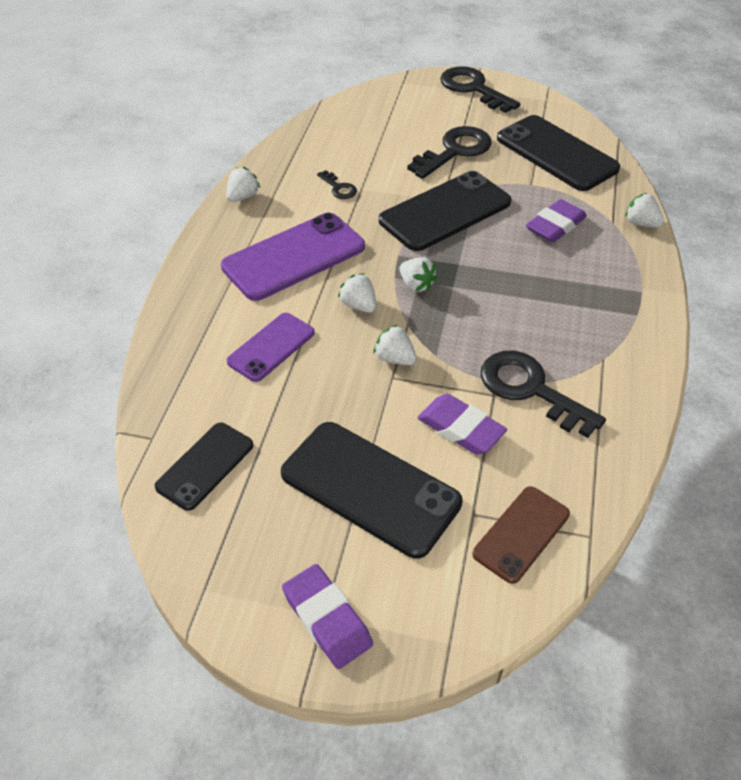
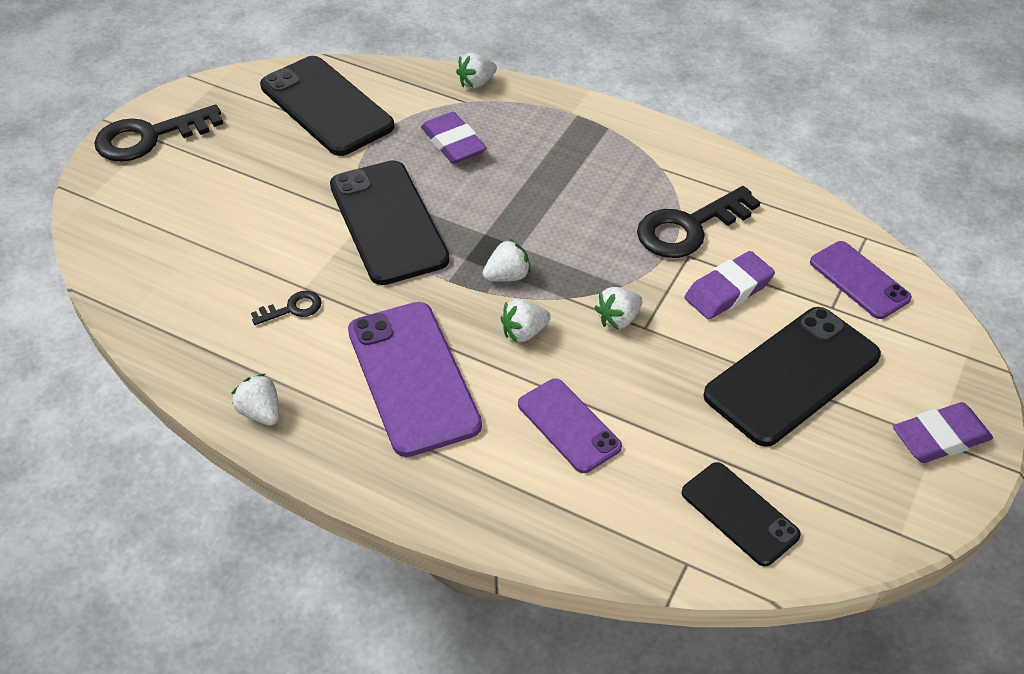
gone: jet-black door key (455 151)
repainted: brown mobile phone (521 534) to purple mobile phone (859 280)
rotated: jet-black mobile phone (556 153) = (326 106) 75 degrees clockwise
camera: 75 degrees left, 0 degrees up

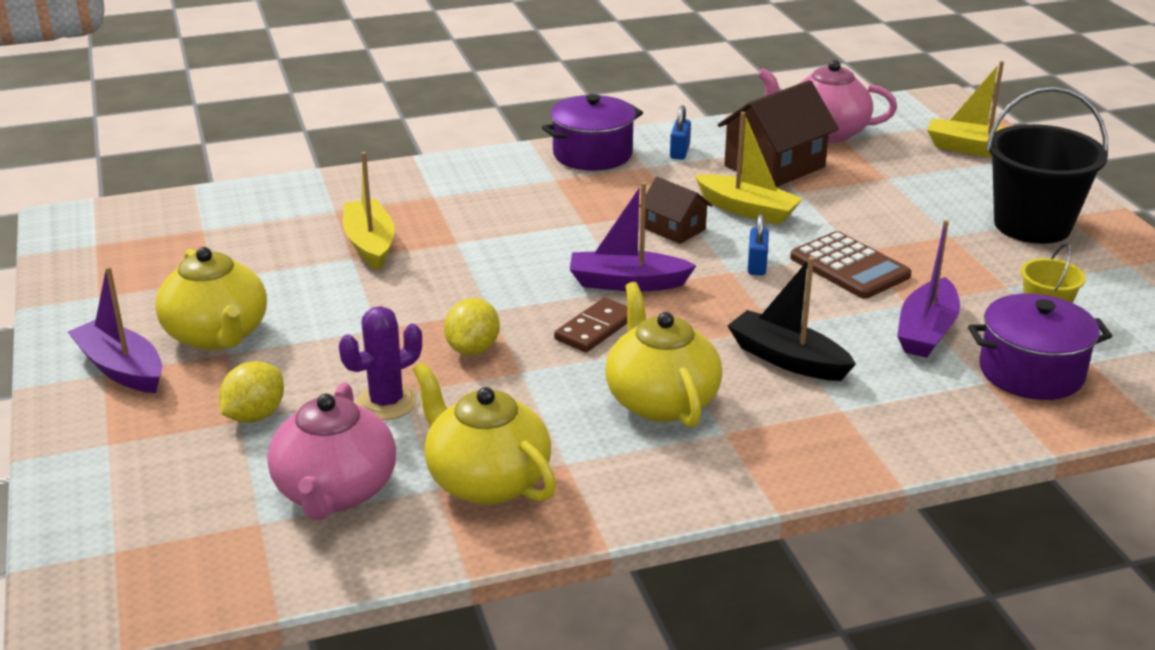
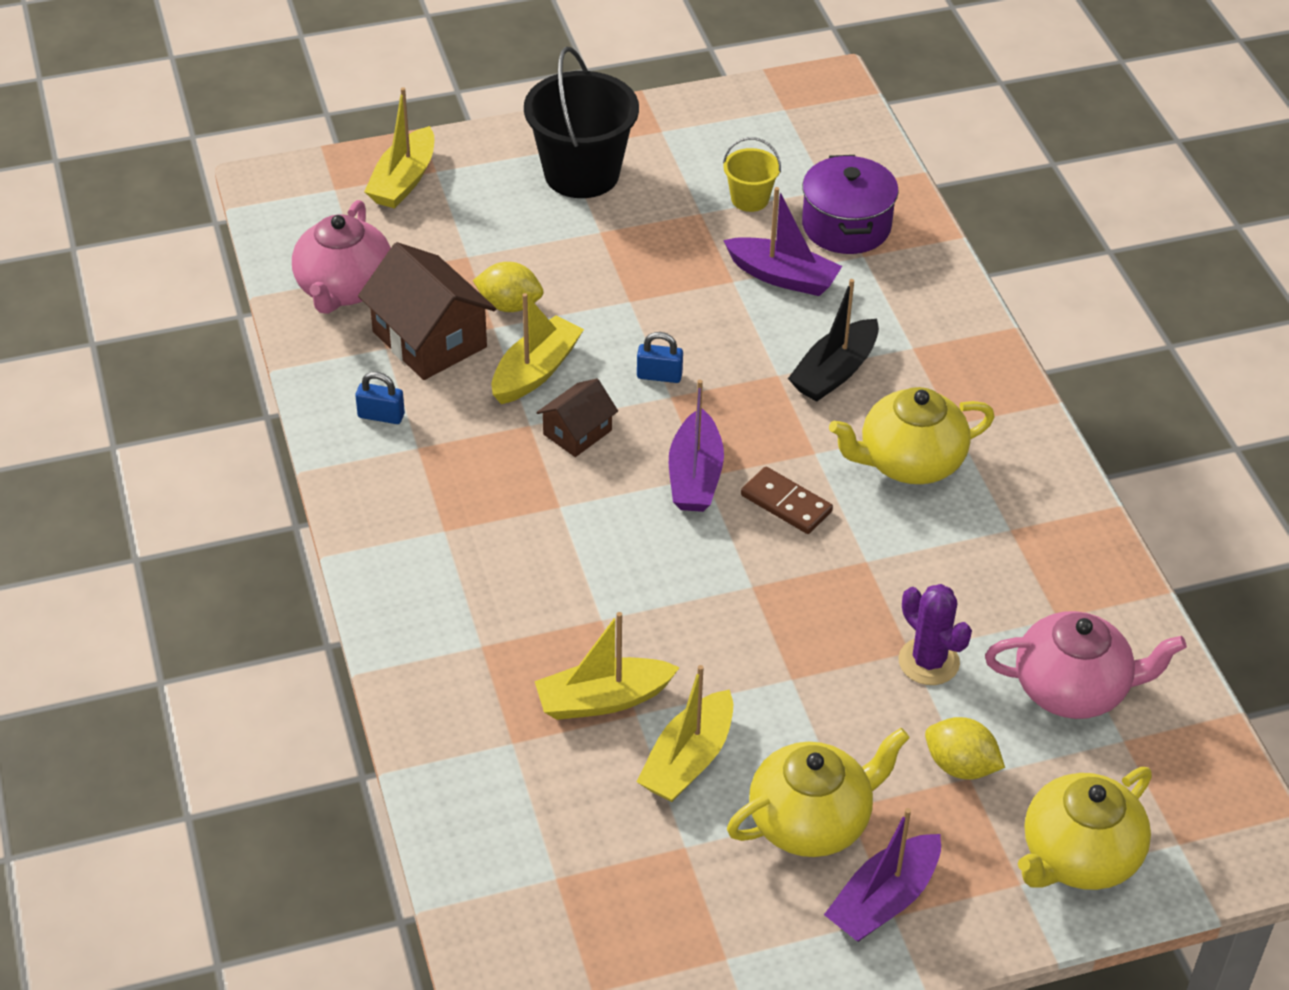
gone: purple pot (592 154); brown calculator (849 267)
new: golden sailboat (688 760)
shifted: golden teapot (486 481) to (1078 857); golden citrus fruit (473 349) to (509 305)
camera: 90 degrees left, 15 degrees up

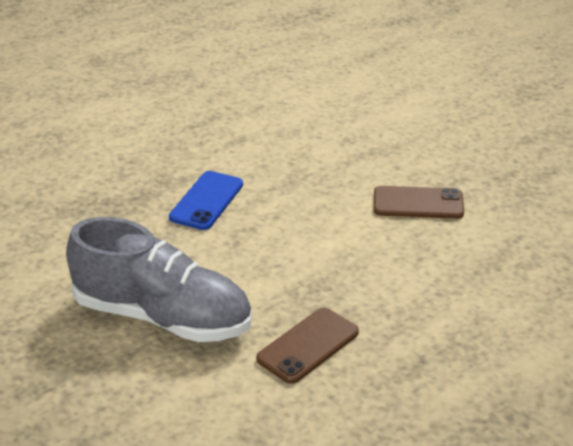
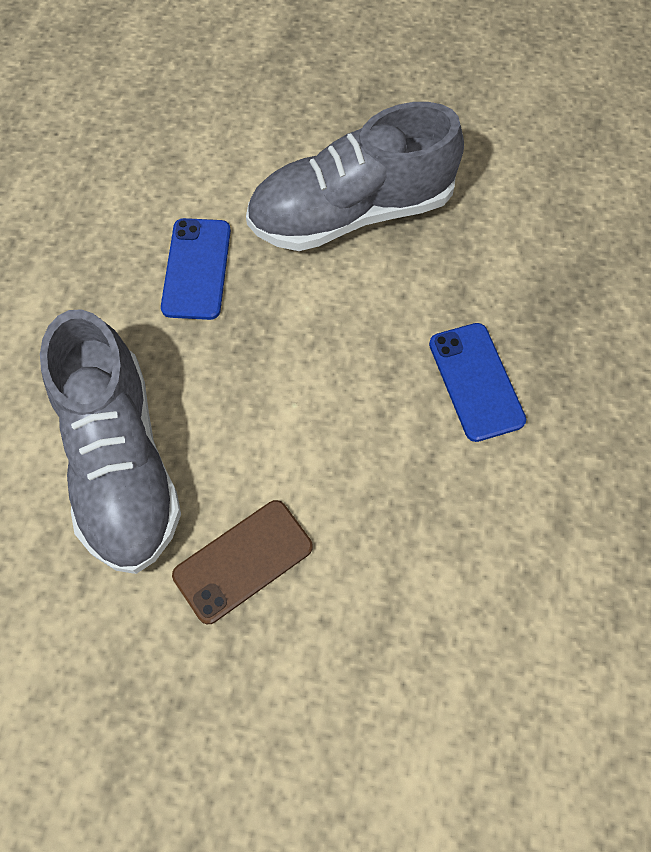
new: grey lace-up shoe (121 462)
repainted: brown mobile phone (308 346) to blue mobile phone (196 269)
camera: 140 degrees right, 30 degrees up

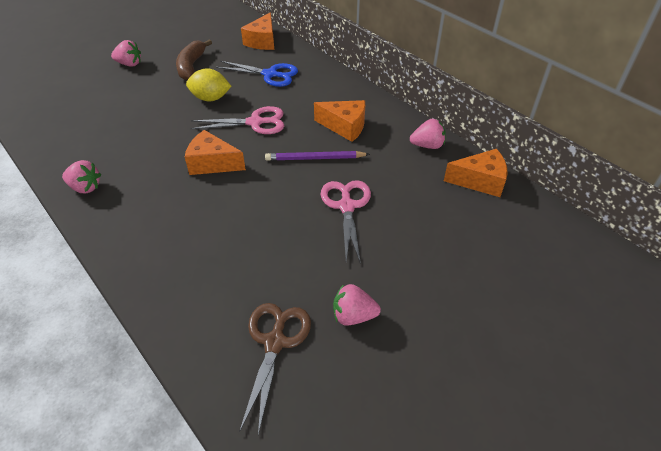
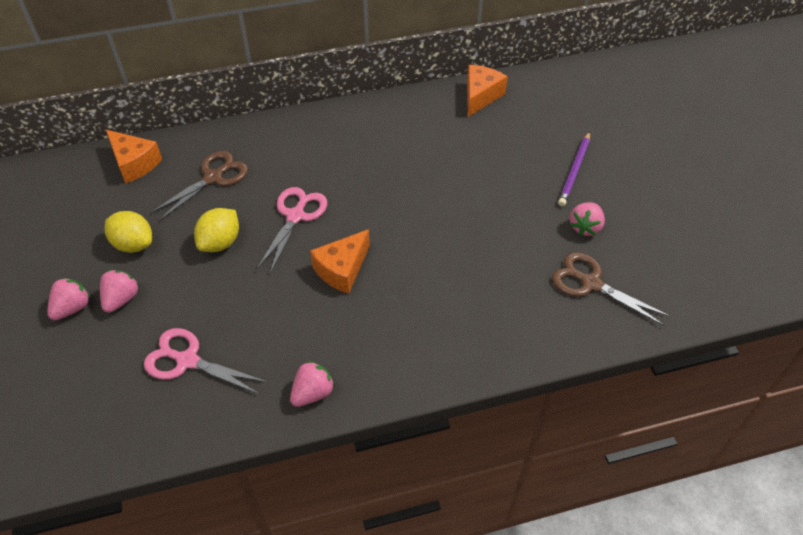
gone: orange-coloured cheese wedge (344 126)
shifted: purple pencil (315 158) to (575 171); rose-pink pair of scissors (346 206) to (187 360); rose-pink toy strawberry (427 145) to (121 299)
swapped: brown toy banana (191 66) to golden citrus fruit (133 244)
repainted: blue pair of scissors (270 74) to brown pair of scissors (213 178)
camera: 65 degrees left, 5 degrees up

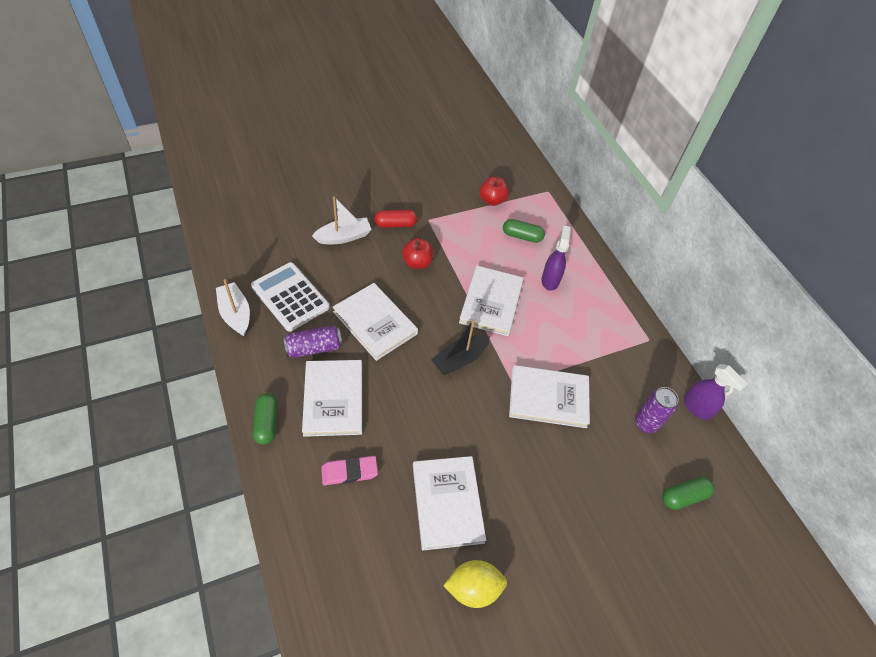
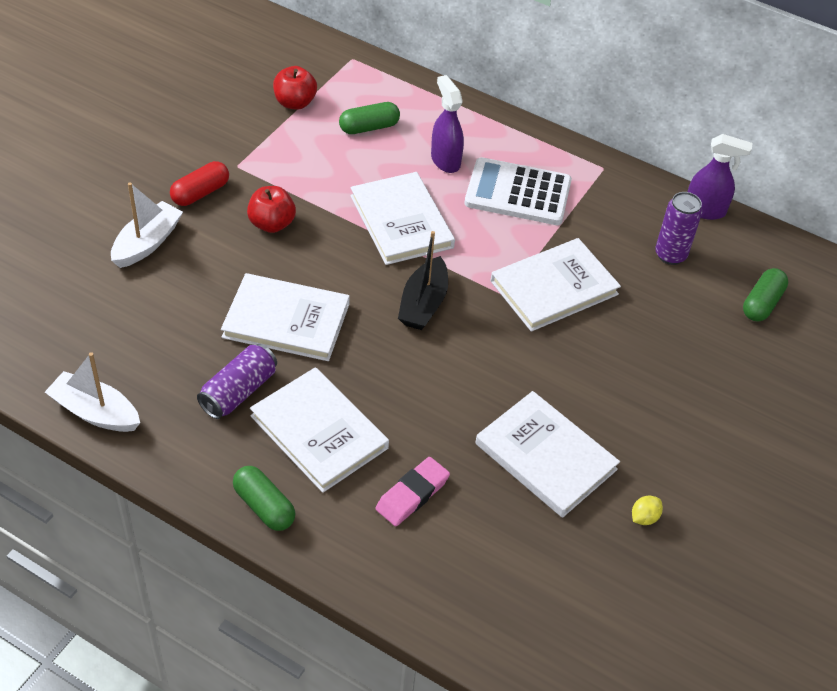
shifted: pure white calculator (290 297) to (518 193)
scaled: golden citrus fruit (473 588) = (644 517) x0.49
camera: 35 degrees left, 5 degrees down

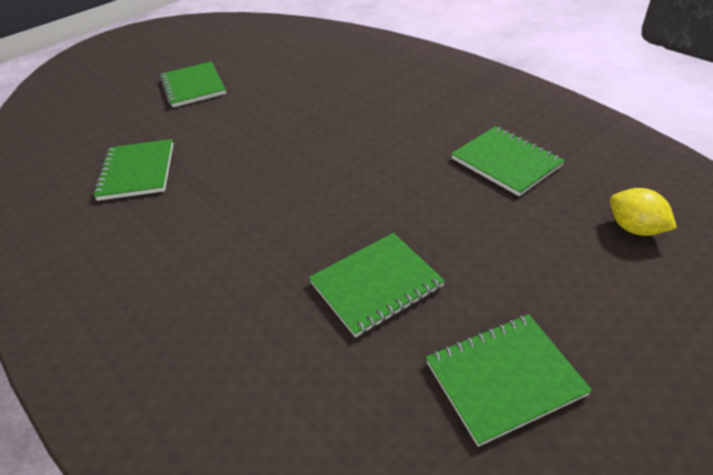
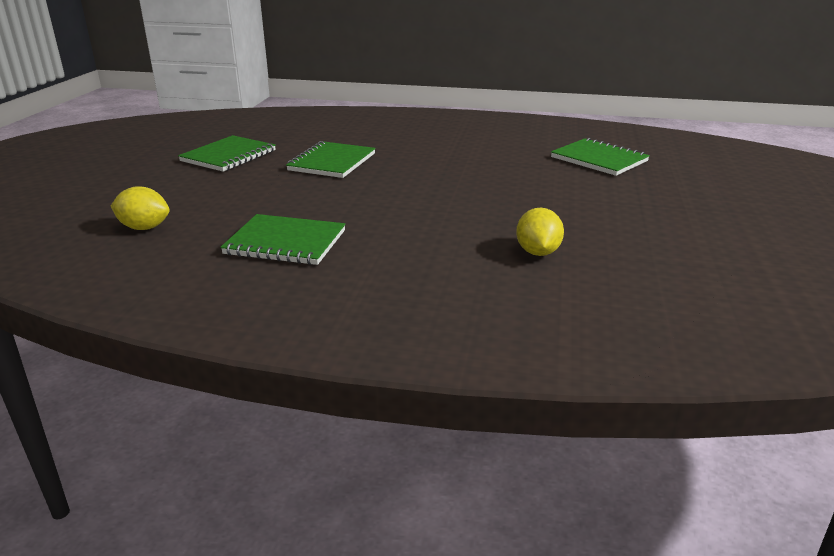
gone: emerald notebook (193 86)
new: golden citrus fruit (537 252)
camera: 140 degrees right, 15 degrees down

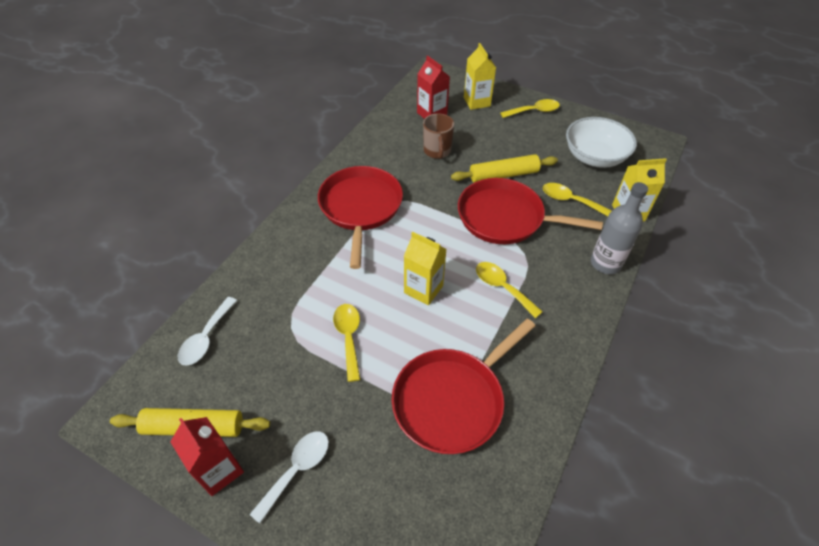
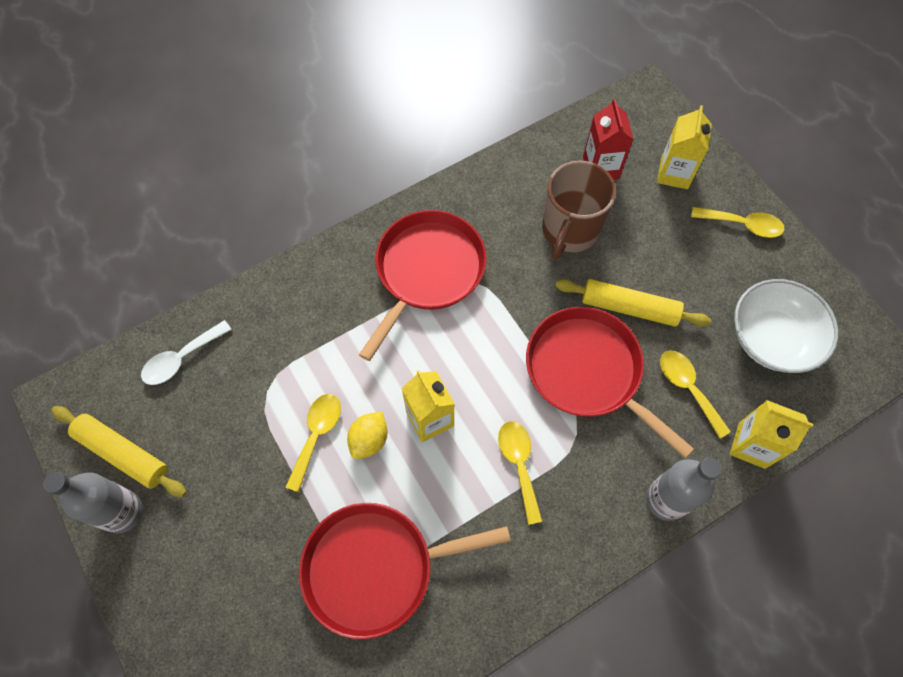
gone: pure white teaspoon (297 469)
new: golden citrus fruit (369 440)
swapped: red juice carton (219 470) to grey flask (122 512)
scaled: brown coffee mug (437 151) = (569 230) x1.51
camera: 30 degrees right, 15 degrees up

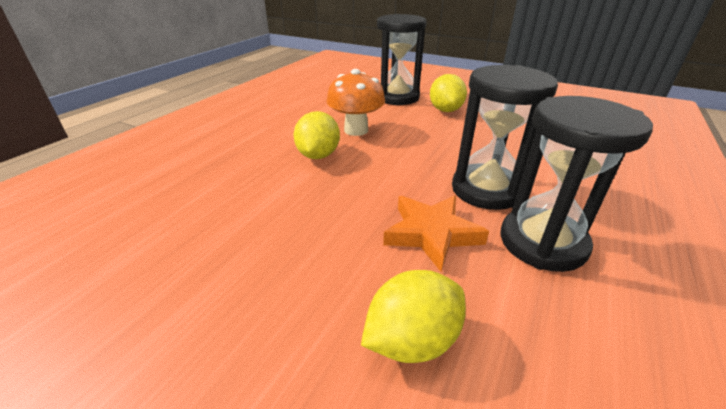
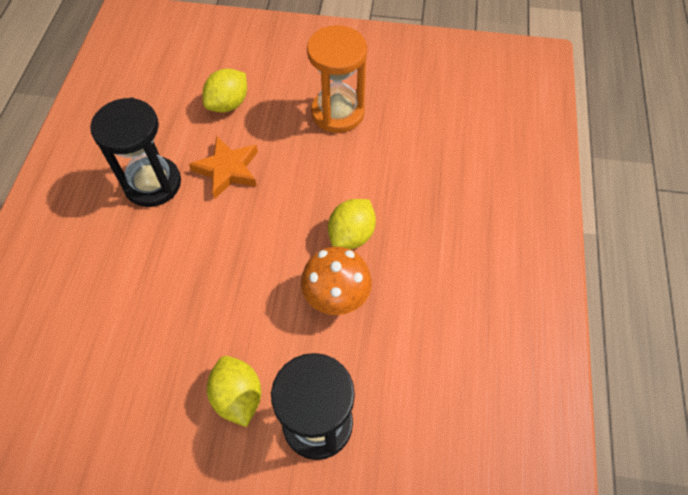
gone: jet-black hourglass (486 190)
new: orange-coloured hourglass (337 113)
rotated: golden citrus fruit (318 155) = (351 235) 45 degrees clockwise
camera: 160 degrees right, 25 degrees up

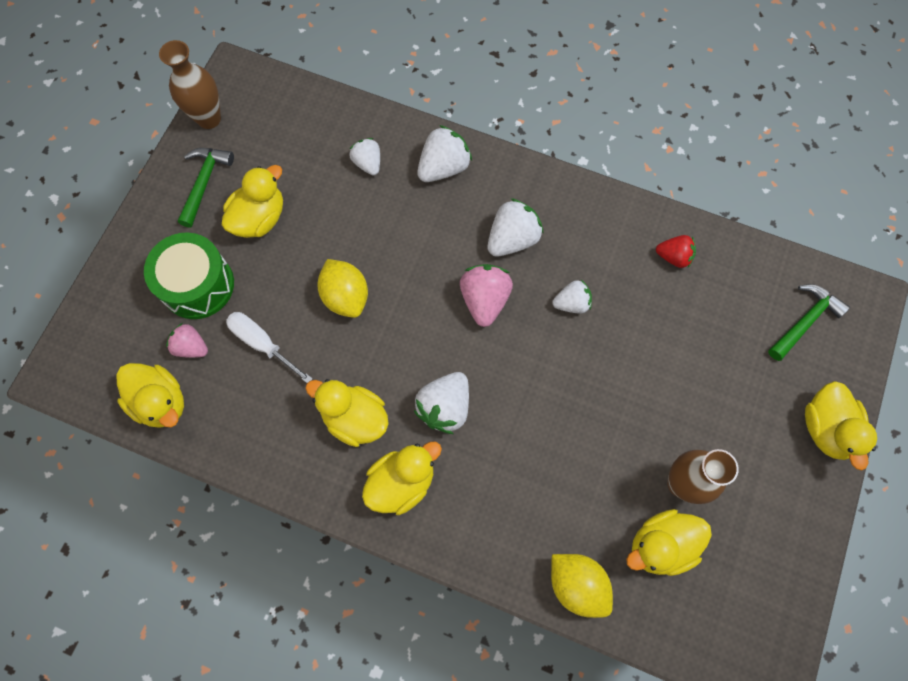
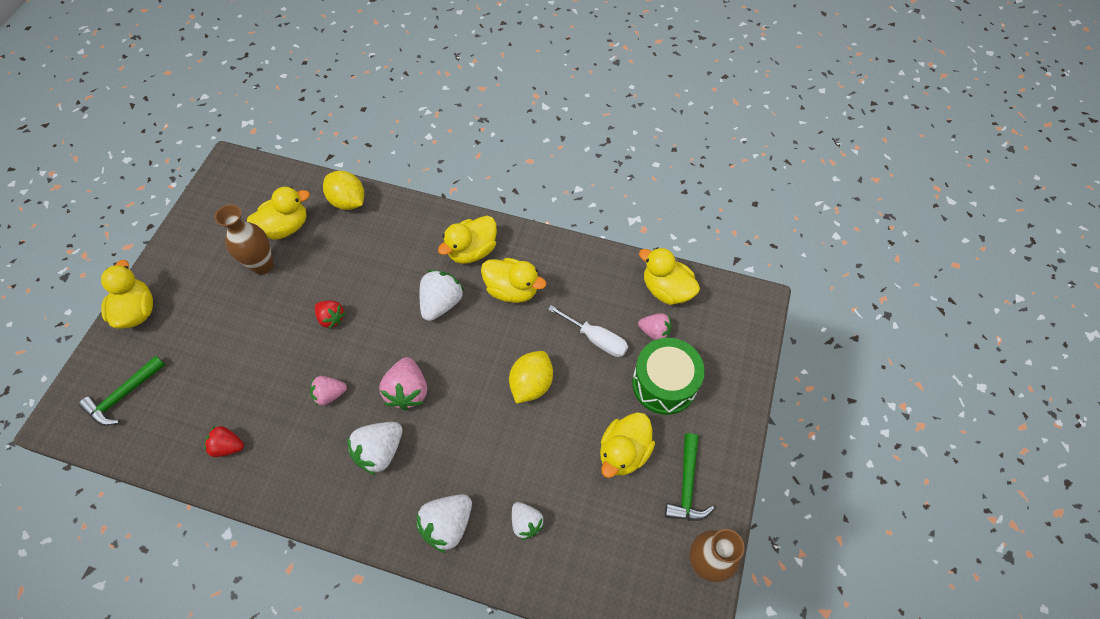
new: red toy strawberry (331 318)
repainted: pure white toy strawberry (571 303) to rose-pink toy strawberry (330 394)
rotated: golden citrus fruit (346 296) = (531 384) 60 degrees clockwise
camera: 175 degrees right, 10 degrees down

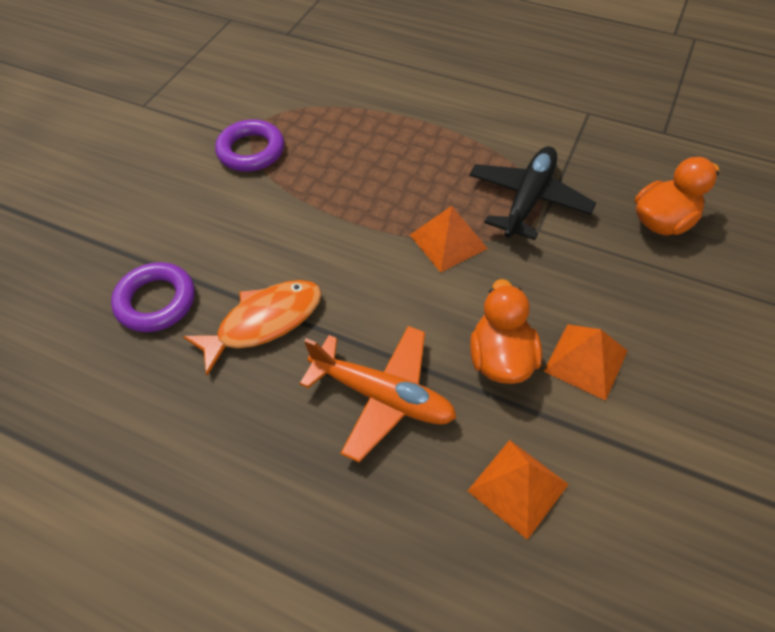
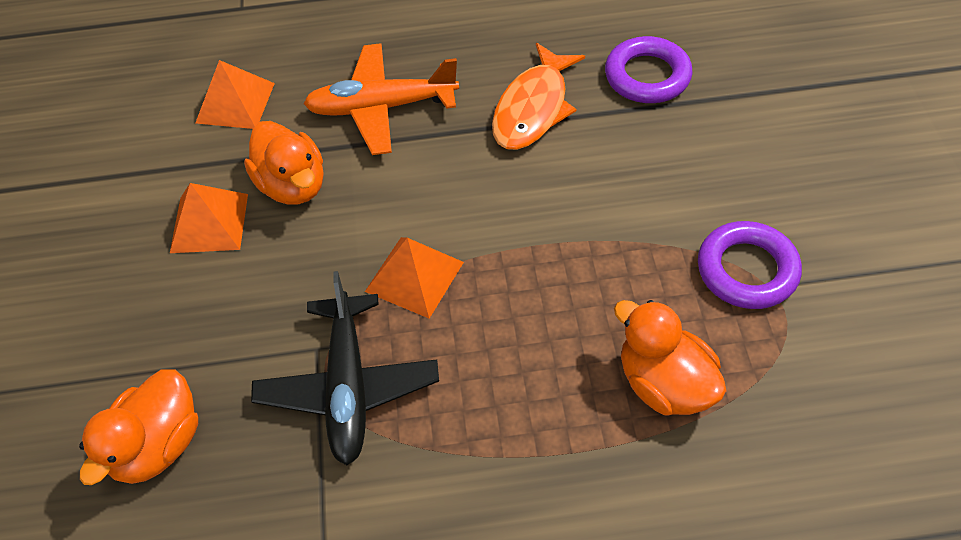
new: orange-coloured duck (664 383)
camera: 150 degrees right, 0 degrees up

